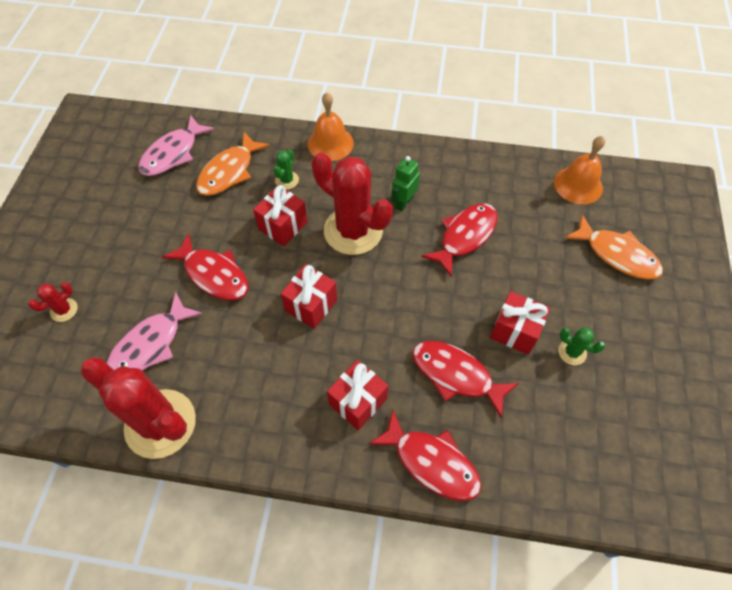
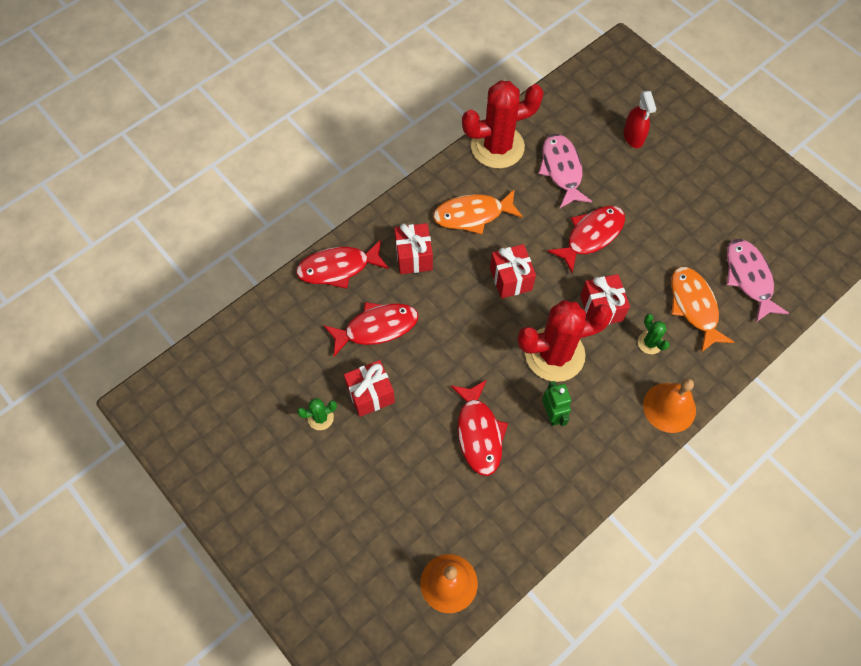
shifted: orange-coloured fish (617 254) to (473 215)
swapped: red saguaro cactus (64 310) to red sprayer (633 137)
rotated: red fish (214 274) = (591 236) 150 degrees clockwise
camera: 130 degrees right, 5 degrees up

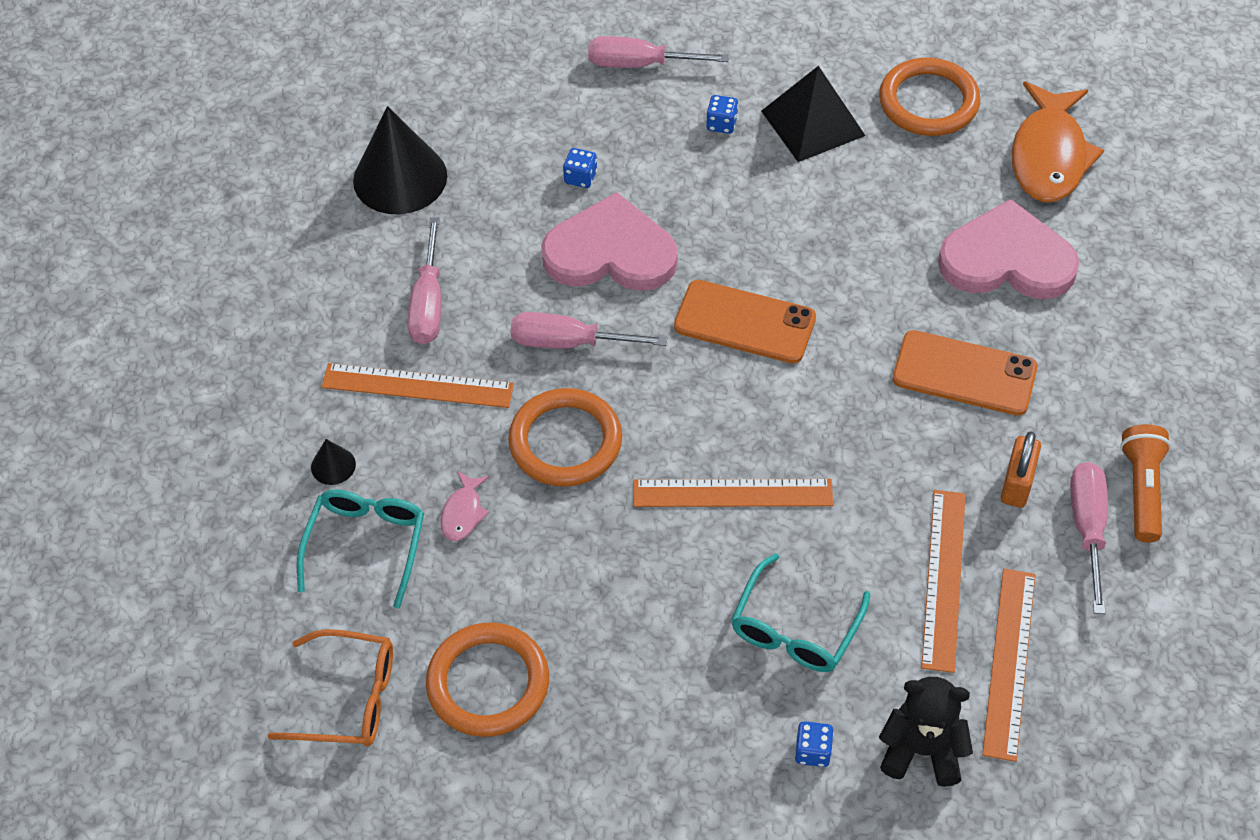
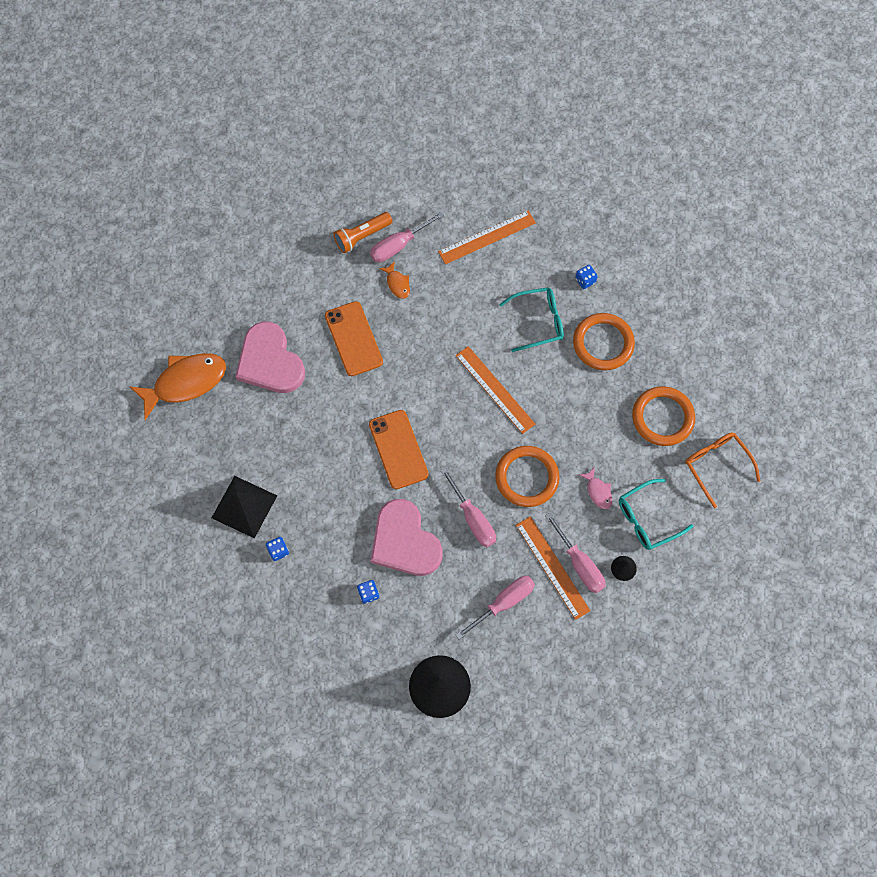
gone: jet-black teddy bear (922 750); orange-coloured measuring stick (943 579)
shifted: rose-pink screwdriver (641 64) to (579 563); orange-coloured hoop (928 102) to (603 343)
swapped: orange-coloured lock (1017 484) to orange-coloured fish (397 283)
rotated: rose-pink fish (463 513) = (598 491) 90 degrees clockwise
camera: 130 degrees left, 15 degrees up

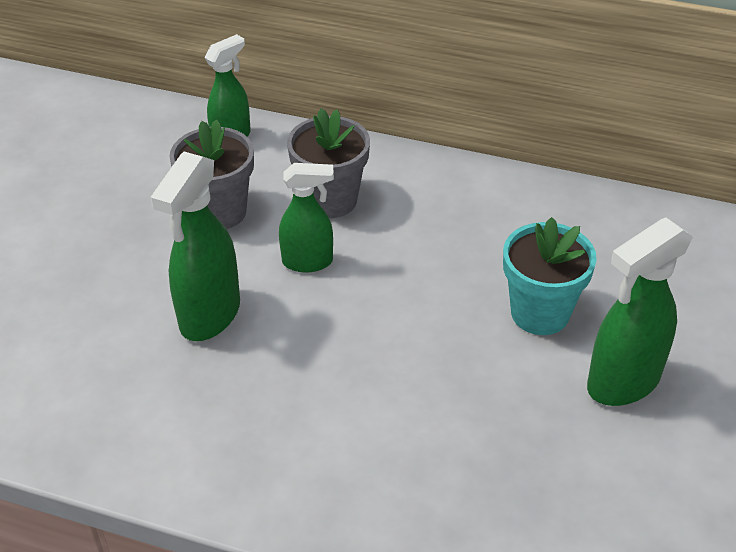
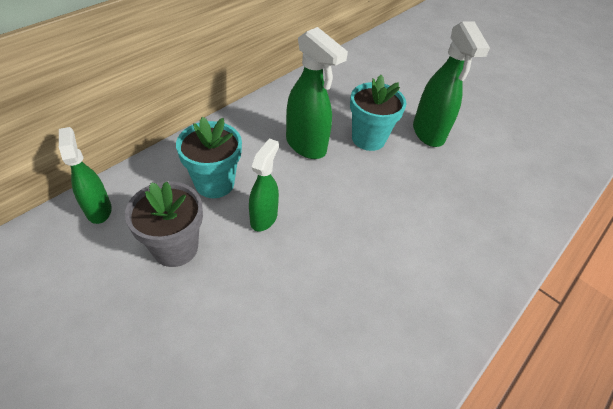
shifted: emerald sprayer (209 316) to (306 146)
repainted: grey potted plant (330 200) to aqua potted plant (214 183)
camera: 70 degrees left, 5 degrees up

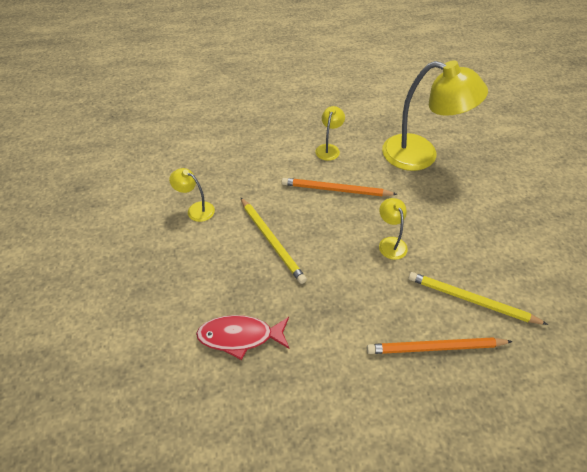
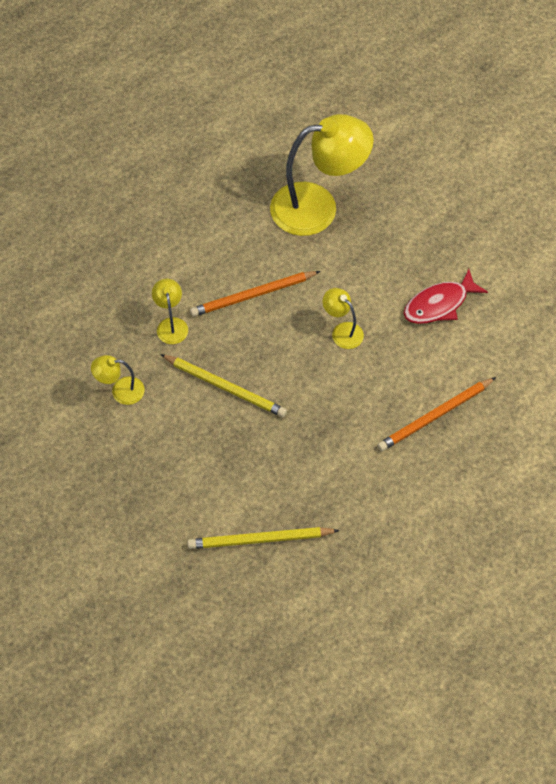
shifted: red fish (240 336) to (439 304); golden lamp (329 148) to (171 325); golden pencil (471 300) to (260 539)
camera: 30 degrees left, 10 degrees up

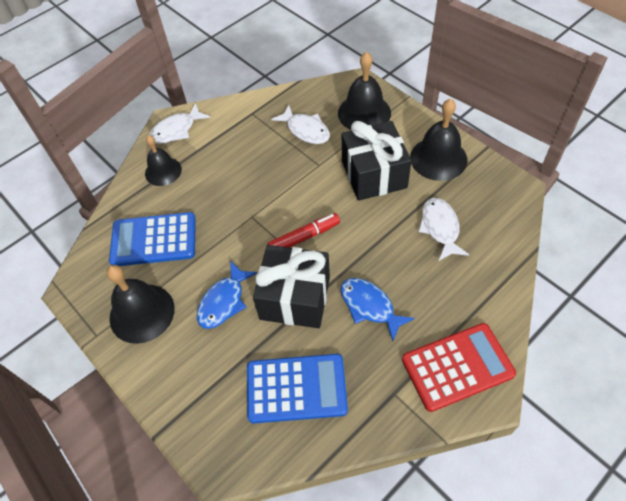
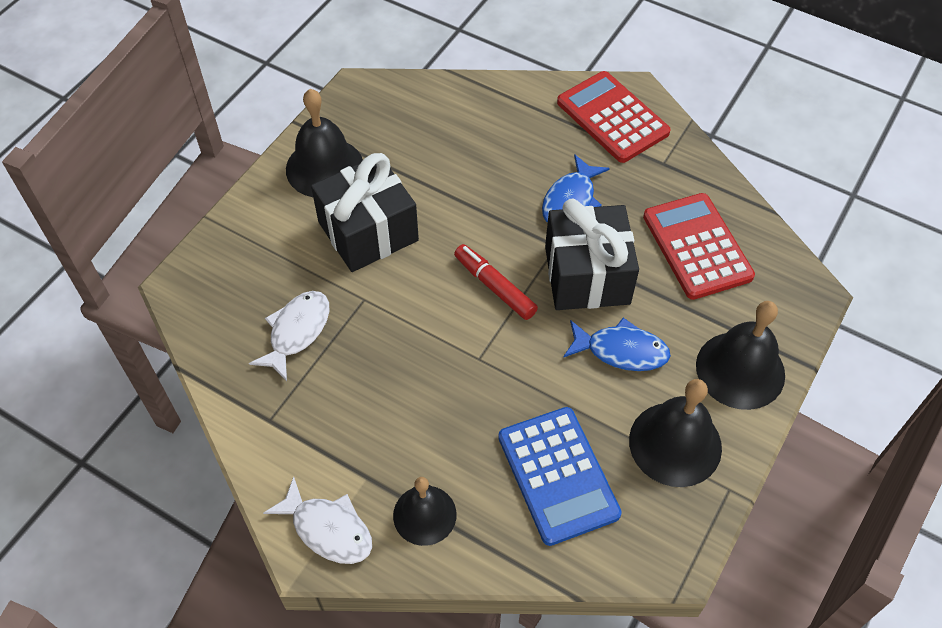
gone: pure white fish (440 228)
shifted: jet-black bell (364 113) to (740 370)
repainted: blue calculator (296 389) to red calculator (697 246)
camera: 110 degrees left, 0 degrees up

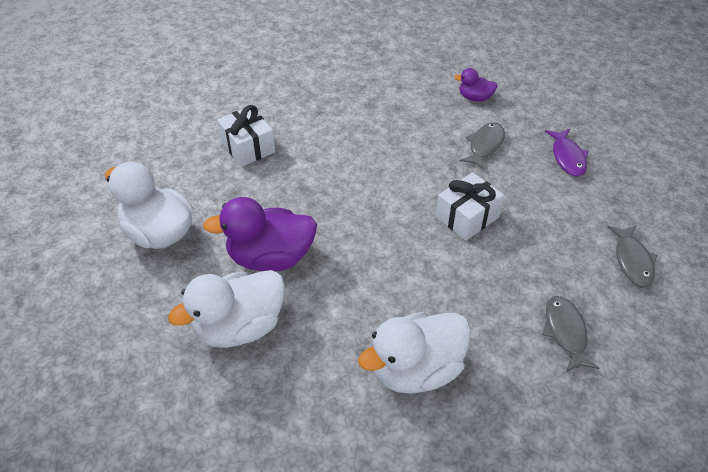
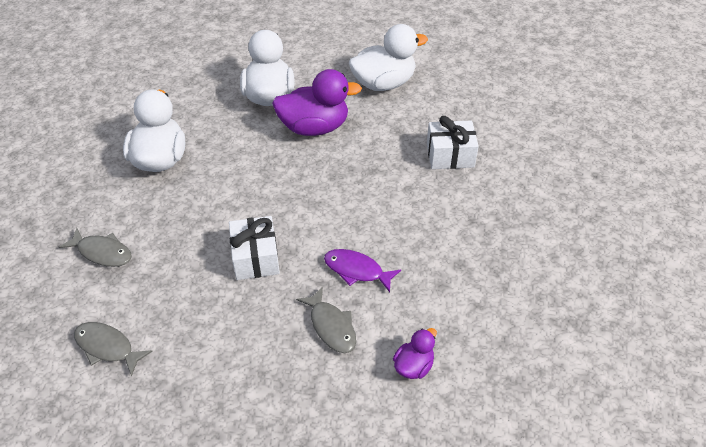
shifted: purple fish (567 157) to (356 270)
rotated: purple duck (270 258) = (314 127) 60 degrees clockwise
camera: 120 degrees right, 0 degrees up

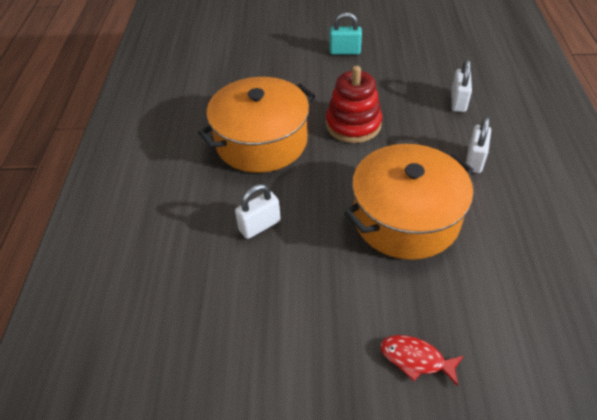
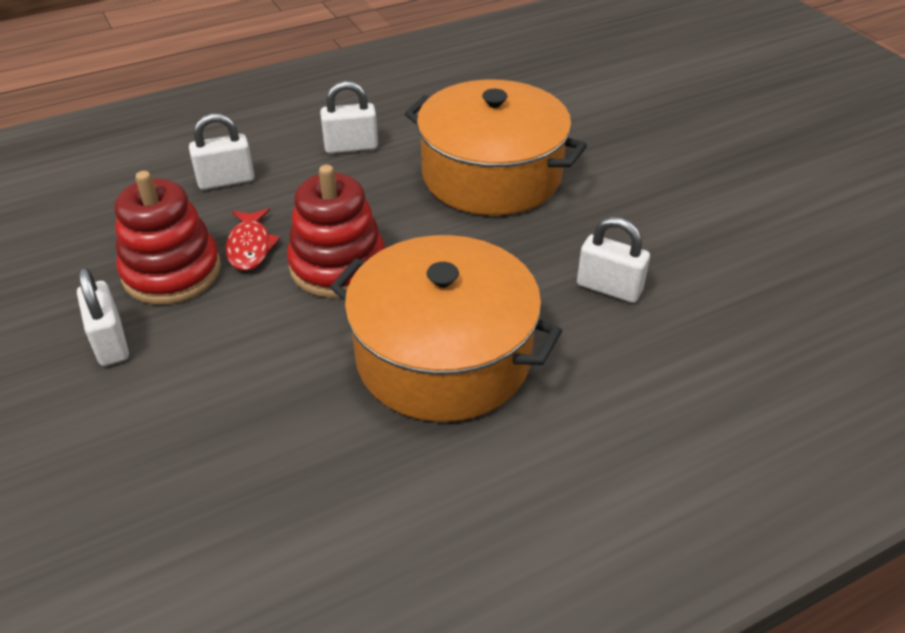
new: red ring stacker (172 272)
shifted: red fish (416 359) to (250 247)
repainted: aqua lock (345 51) to pure white lock (110 342)
camera: 120 degrees left, 5 degrees down

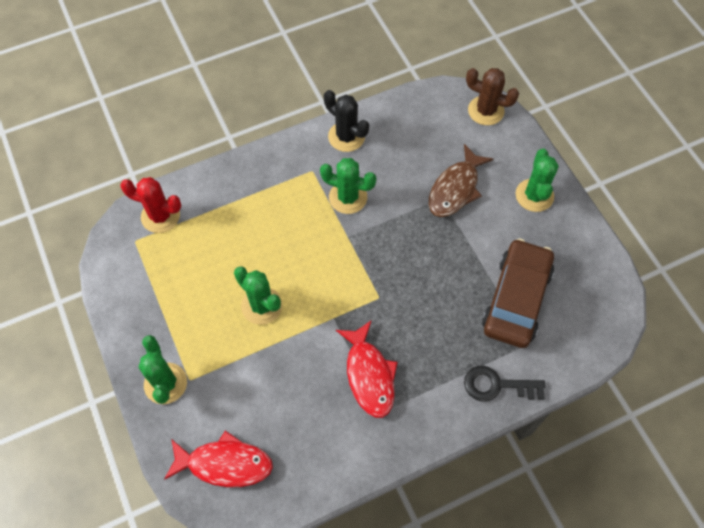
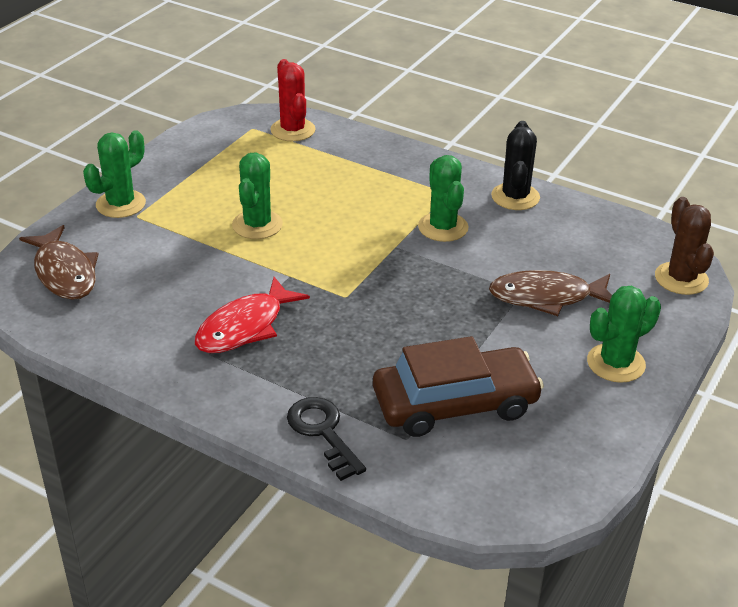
repainted: red fish (225 464) to brown fish (64 273)
camera: 55 degrees right, 25 degrees down

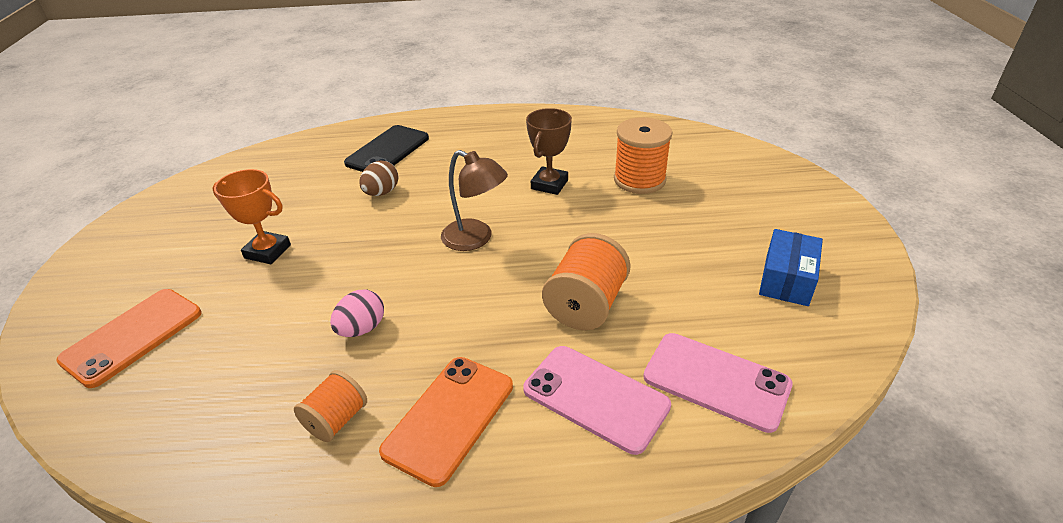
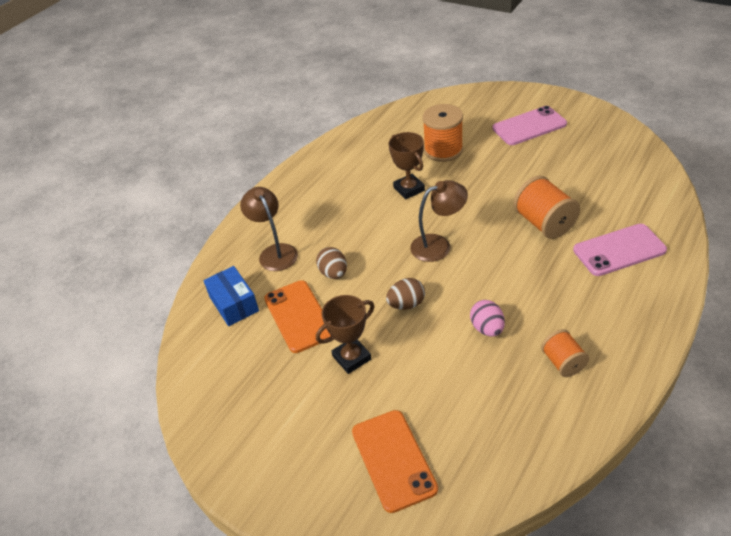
new: brown egg (406 304)
shifted: orange-coloured mobile phone (449 418) to (298 316); rose-pink mobile phone (716 381) to (529 126); blue box (786 279) to (234 304)
swapped: jet-black mobile phone (388 151) to brown lamp (275 252)
repainted: orange-coloured prize cup (267 251) to brown prize cup (351 358)
camera: 50 degrees left, 5 degrees up

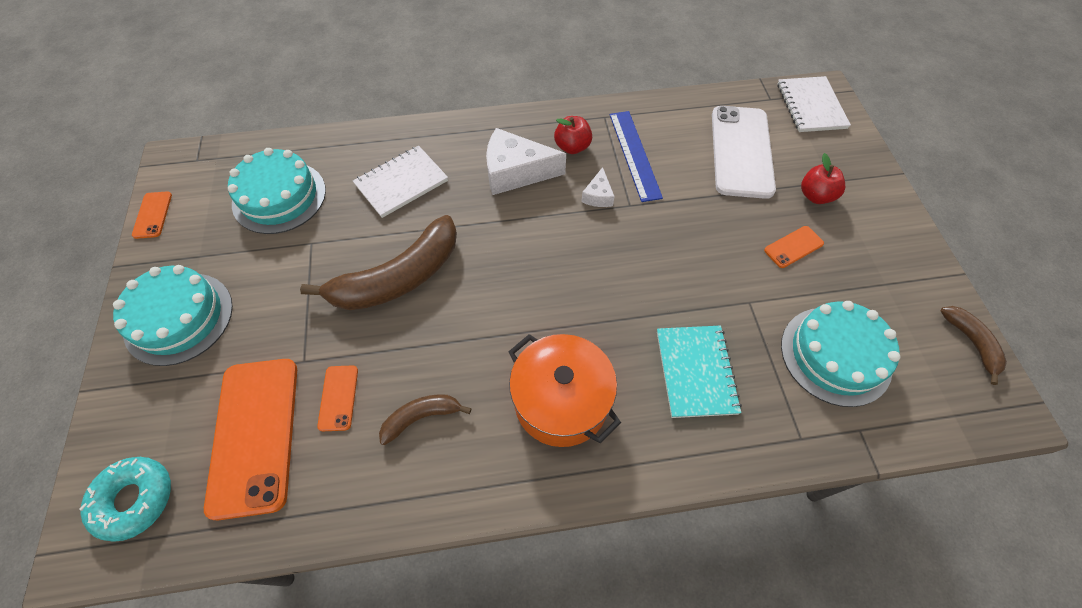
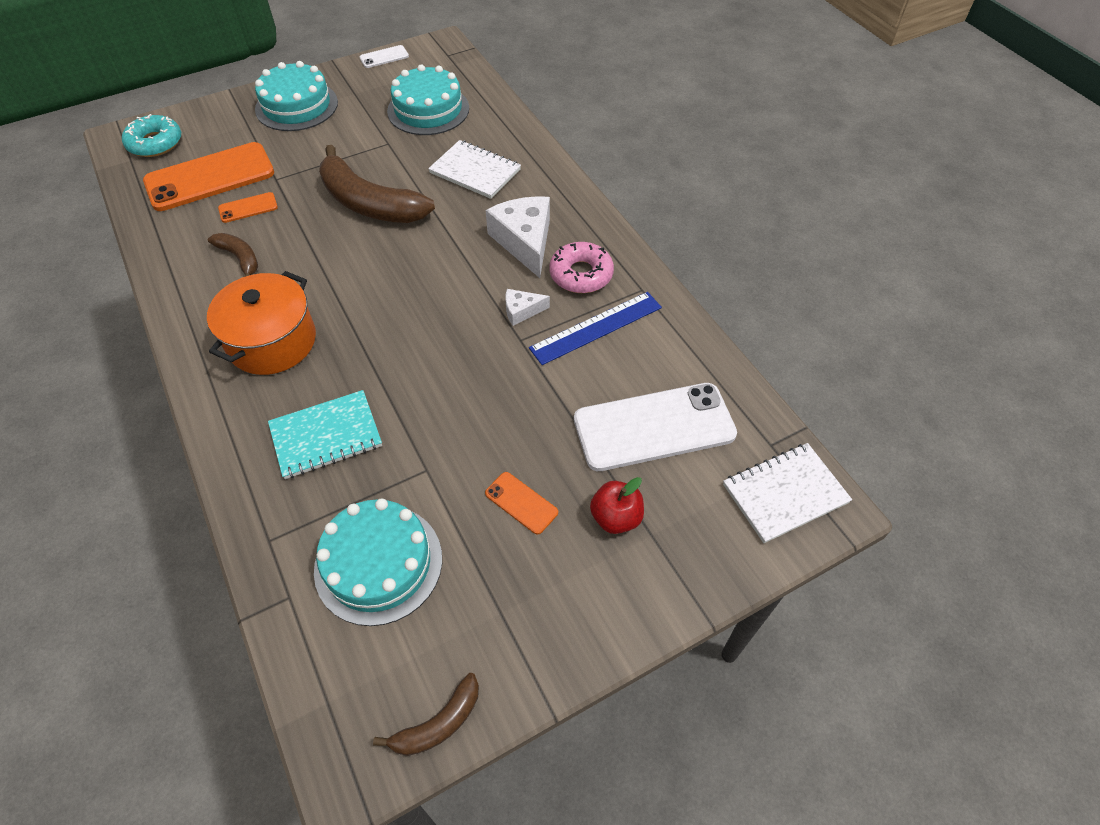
swapped: red apple (572 147) to rose-pink glazed donut (581 274)
repainted: orange-coloured mobile phone (152 215) to pure white mobile phone (384 57)
camera: 70 degrees right, 5 degrees down

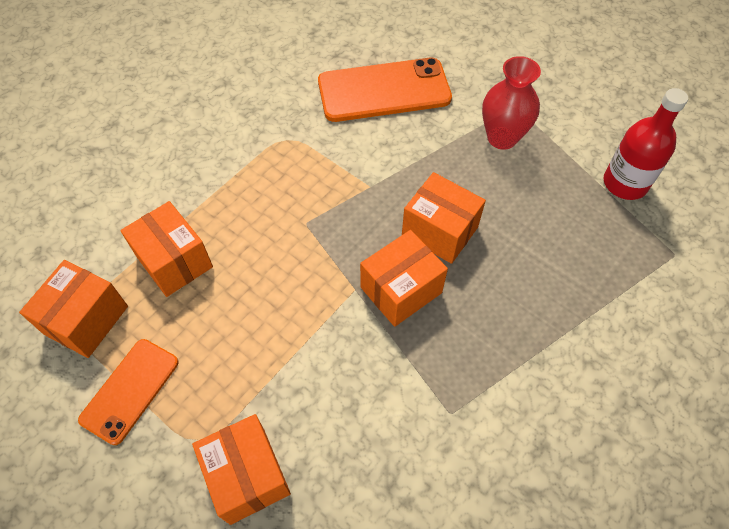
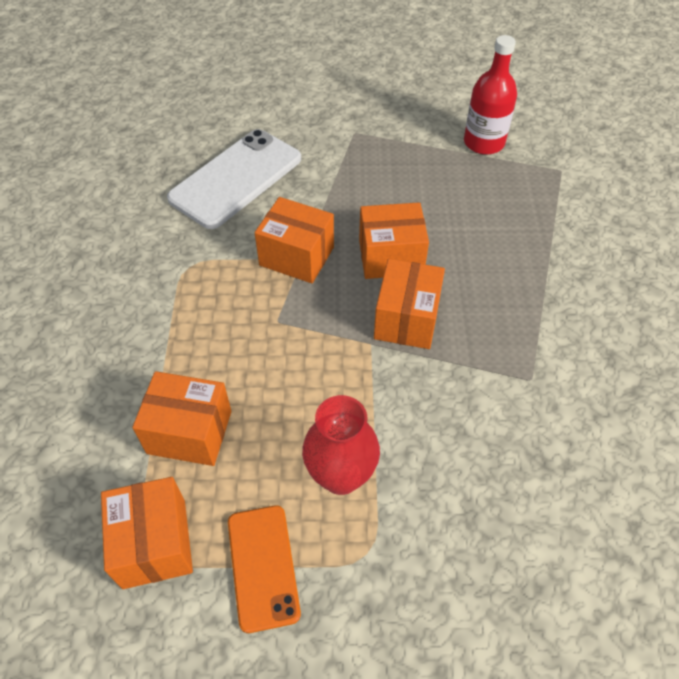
shifted: orange-coloured box (247 475) to (296 256); red tall vase (502 138) to (341 475)
repainted: orange-coloured mobile phone (384 91) to pure white mobile phone (236 179)
camera: 40 degrees left, 5 degrees down

